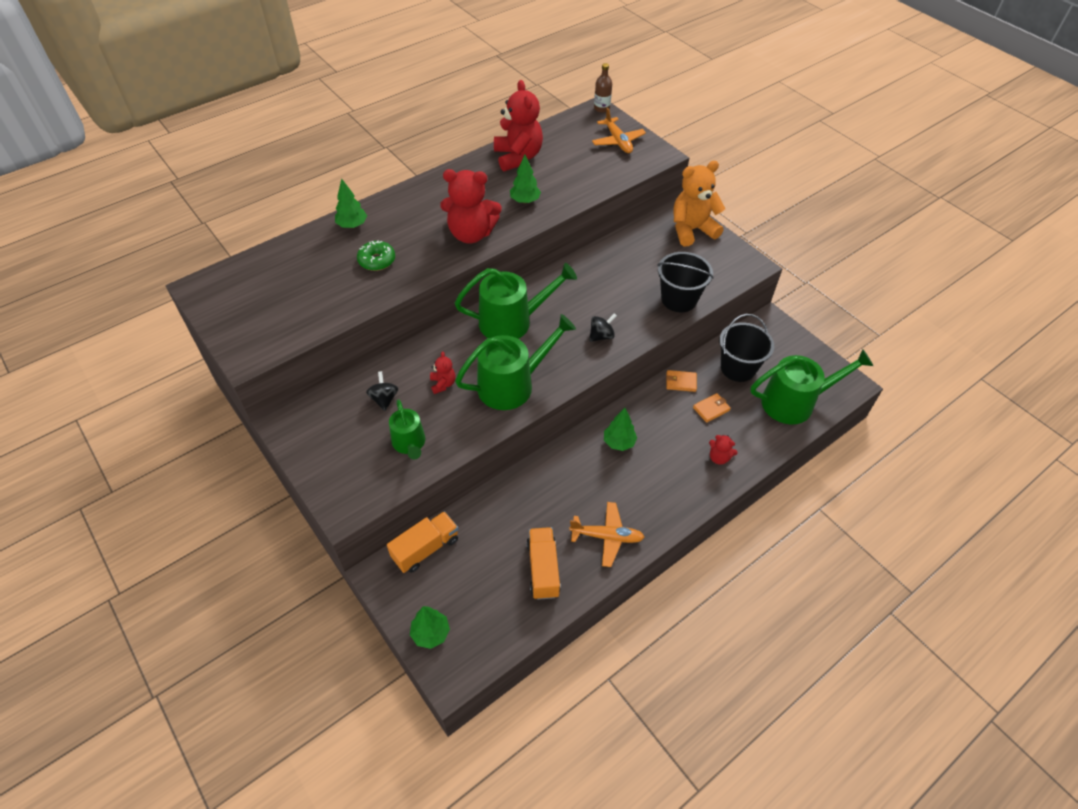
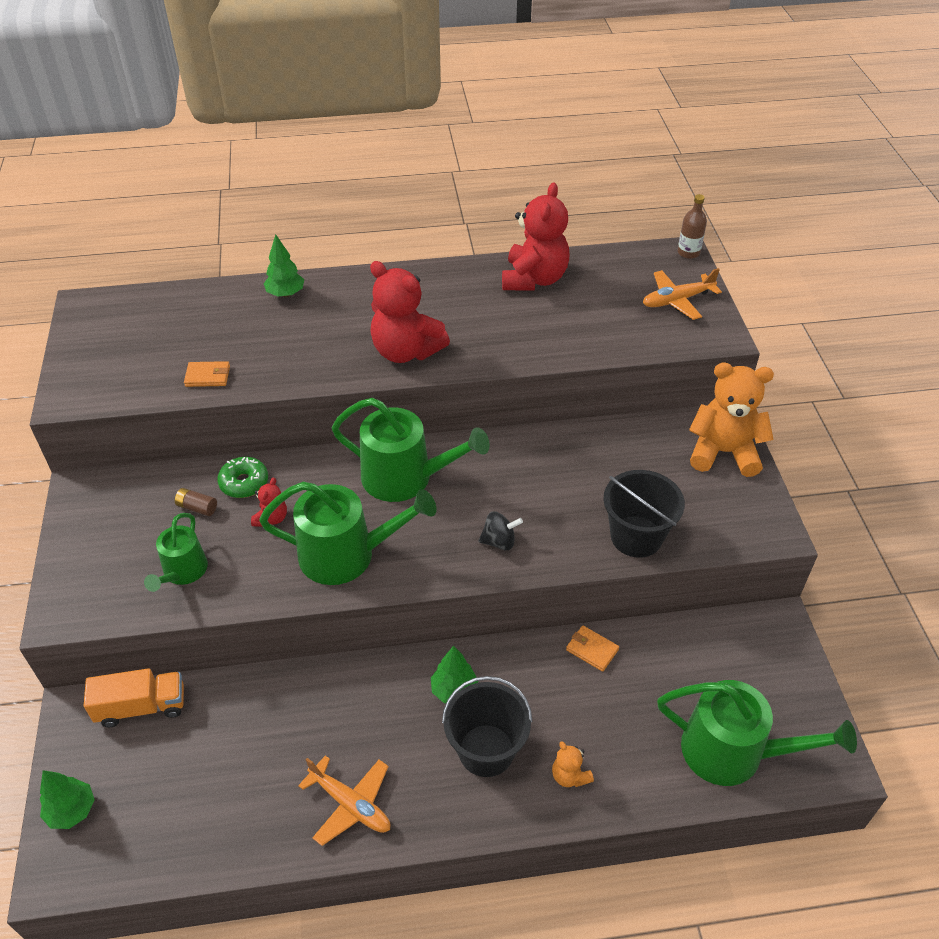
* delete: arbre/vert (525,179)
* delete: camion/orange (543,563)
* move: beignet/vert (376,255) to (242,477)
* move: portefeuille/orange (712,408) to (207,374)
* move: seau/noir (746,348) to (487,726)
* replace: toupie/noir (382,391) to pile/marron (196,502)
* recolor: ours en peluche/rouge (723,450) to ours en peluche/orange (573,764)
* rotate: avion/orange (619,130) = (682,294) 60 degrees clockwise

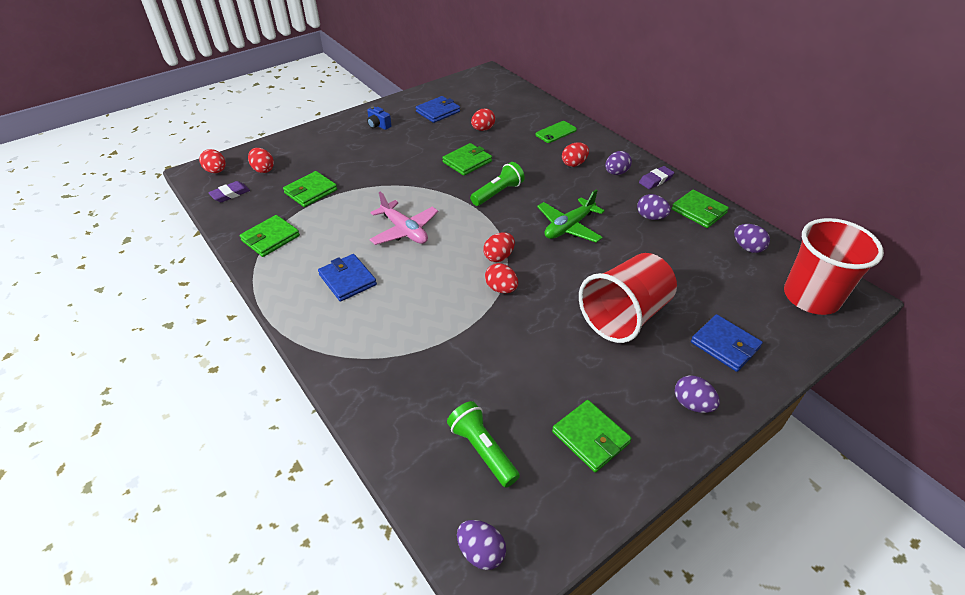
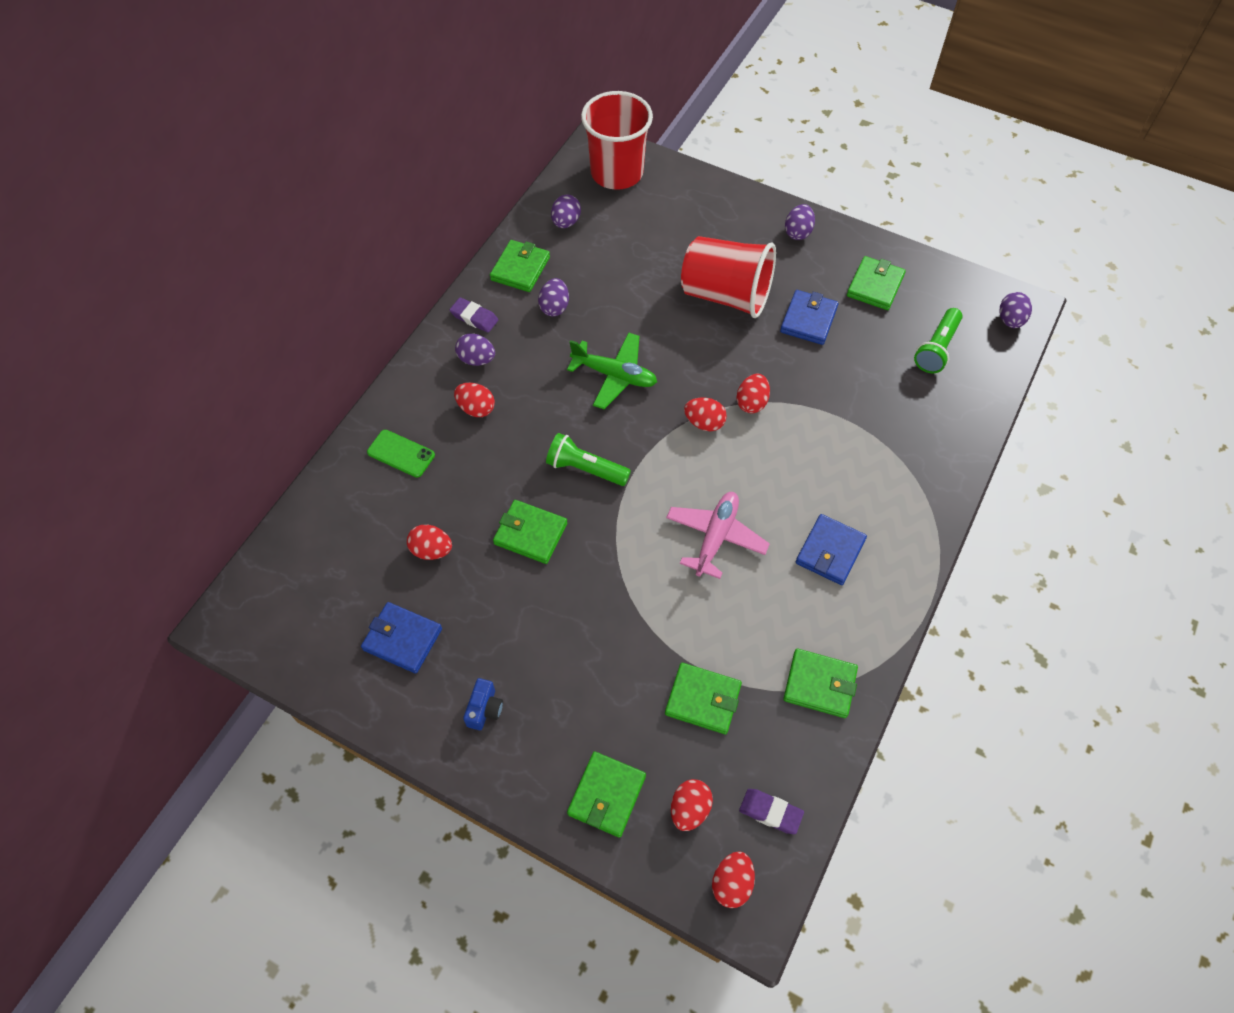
* insert: portefeuille/vert (606,794)
* move: portefeuille/bleu (727,343) to (809,317)

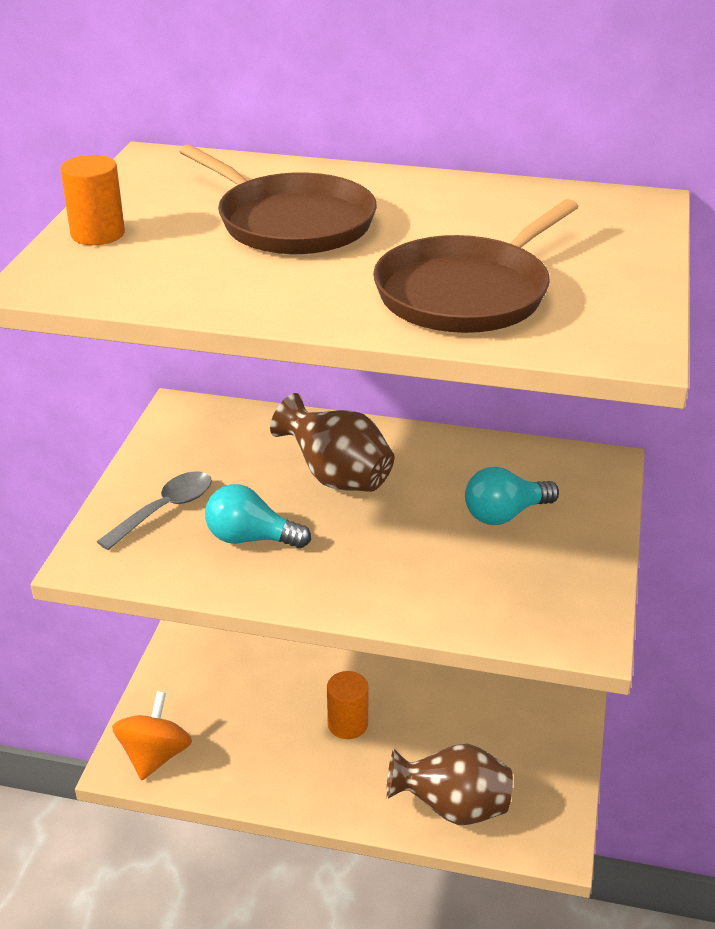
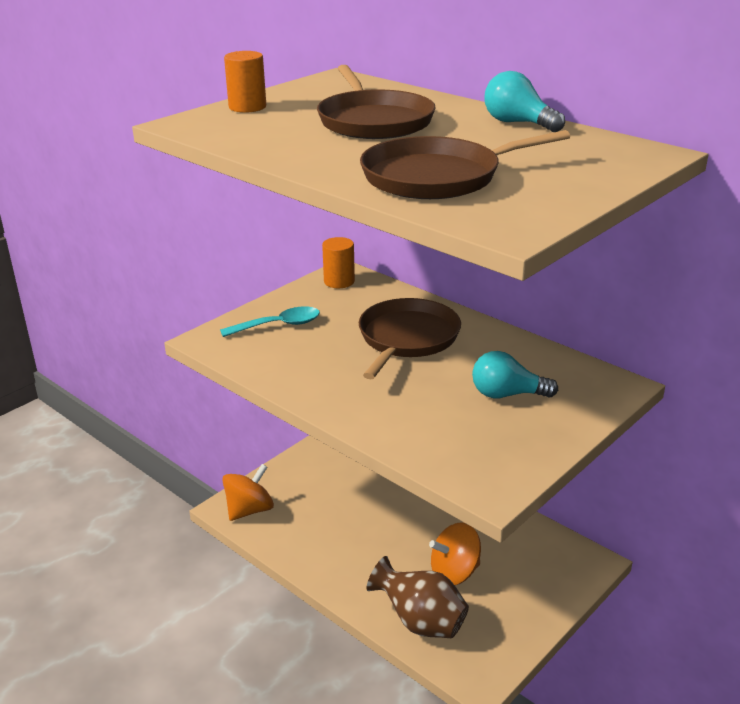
* insert: toupie/orange (455,553)
* move: ampoule/turquoise (258,516) to (525,101)
* move: cylindre/orange (348,705) to (338,262)
* replace: vase/marron (332,442) to poêle/marron (410,338)
* recolor: cuillère/gris (154,510) to cuillère/turquoise (270,321)

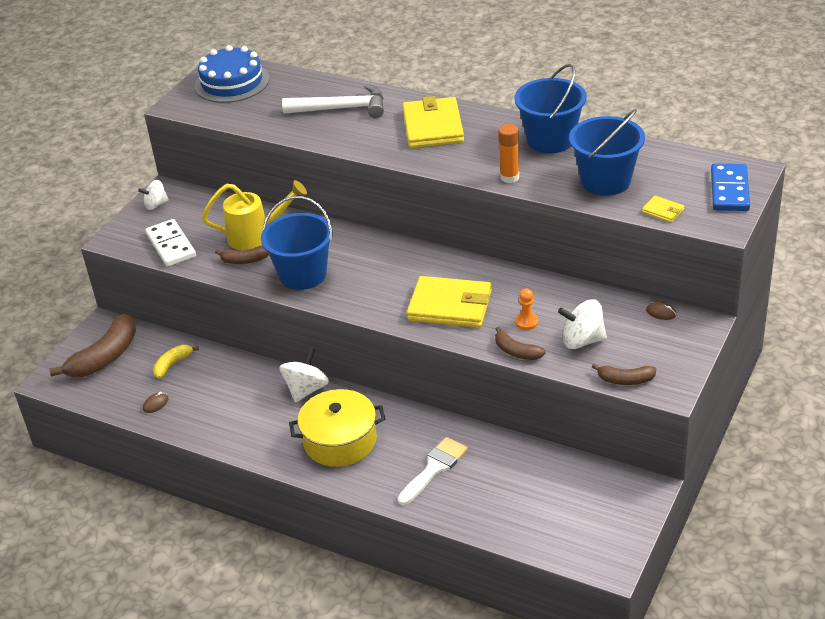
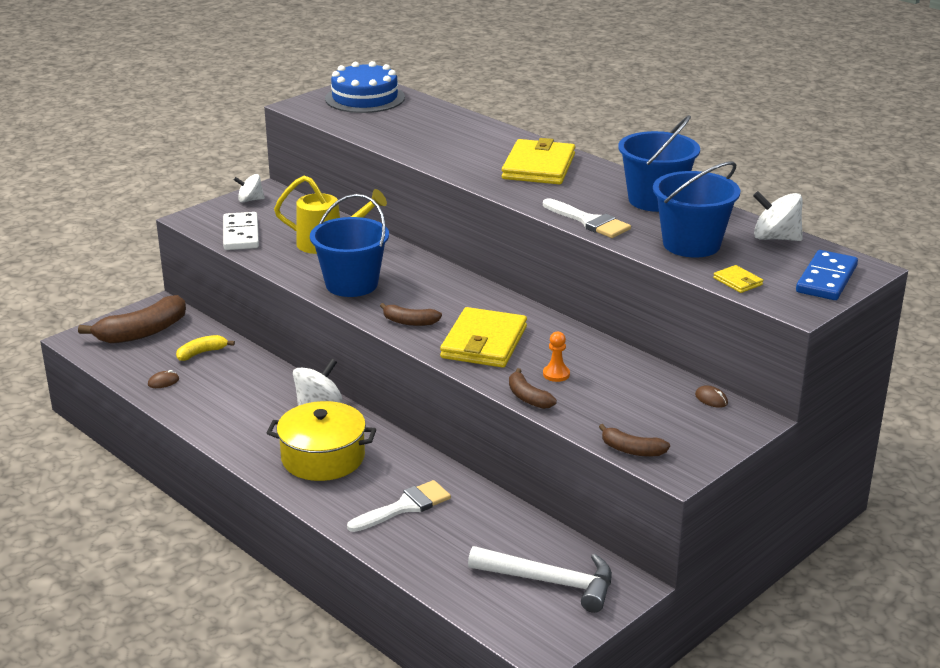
* move: banane/marron (242,255) to (411,314)
* move: marteau/blanc (333,101) to (540,579)
* move: toupie/blanc (582,324) to (778,216)
* replace: bâton de colle/orange (508,153) to pinceau/blanc (587,218)
* rotate: portefeuille/jaune (449,302) = (483,337) 75 degrees clockwise

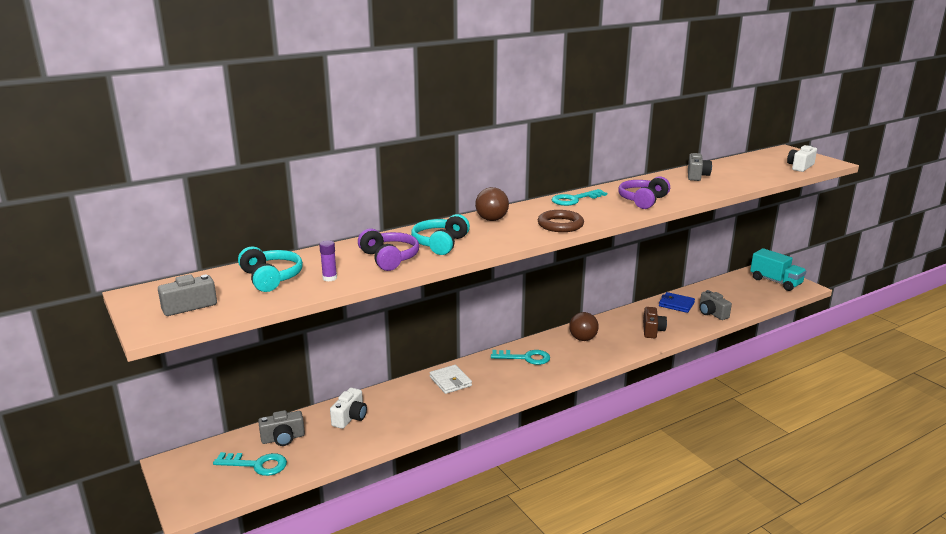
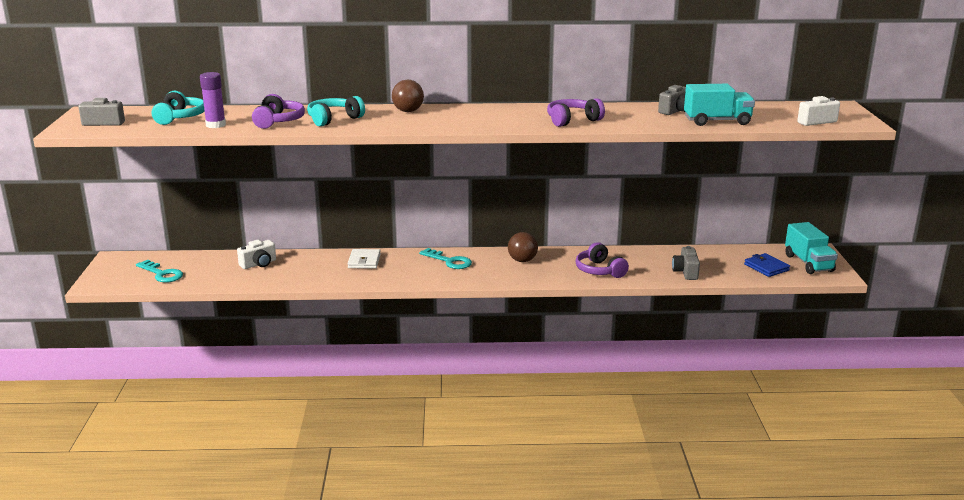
* delete: appareil photo/gris (281,428)
* delete: anneau/marron (561,221)
* delete: clé/turquoise (579,197)
* insert: camion/turquoise (719,105)
* move: portefeuille/bleu (677,302) to (767,265)
* replace: appareil photo/marron (655,322) to casque audio/violet (602,260)
* resize: bâton de colle/violet (328,261) = (213,100) x1.60

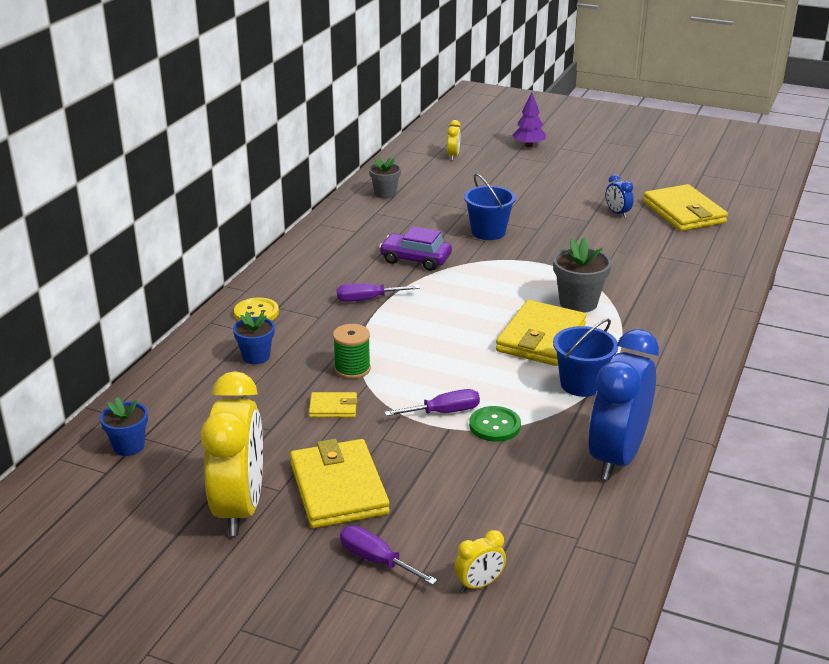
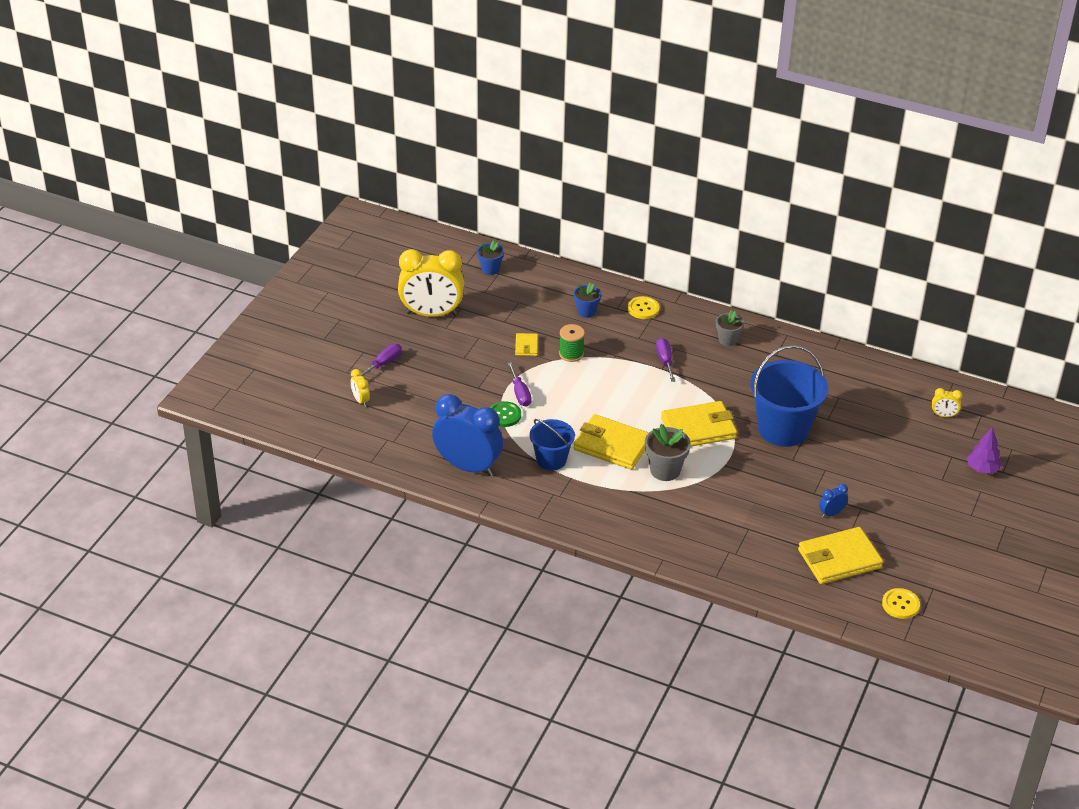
* delete: voiture/violet (415,248)
* insert: bouton/jaune (901,603)
* move: portefeuille/jaune (340,483) to (699,424)
* move: pot de fleurs/gris (385,177) to (730,328)
* resize: seau/bleu (490,207) = (789,396) x1.73

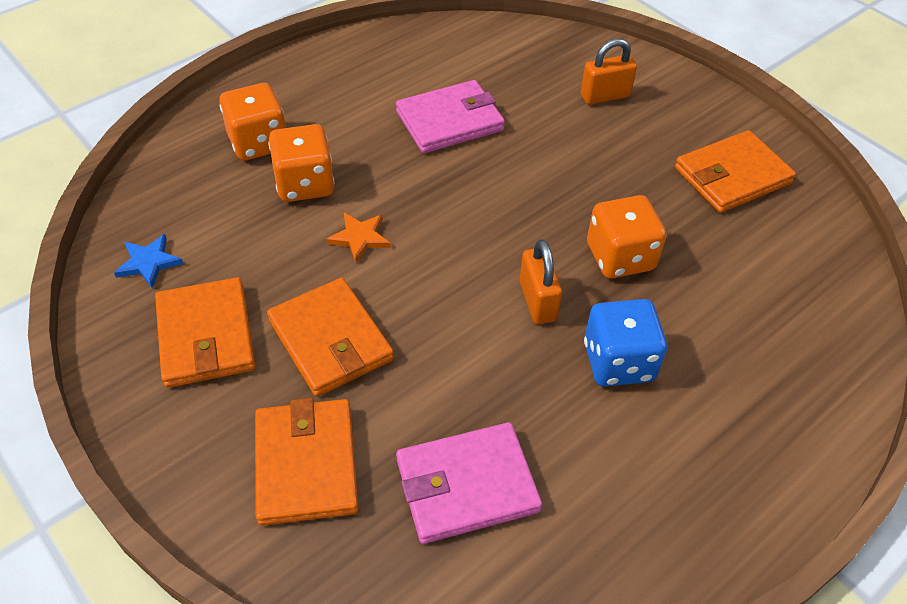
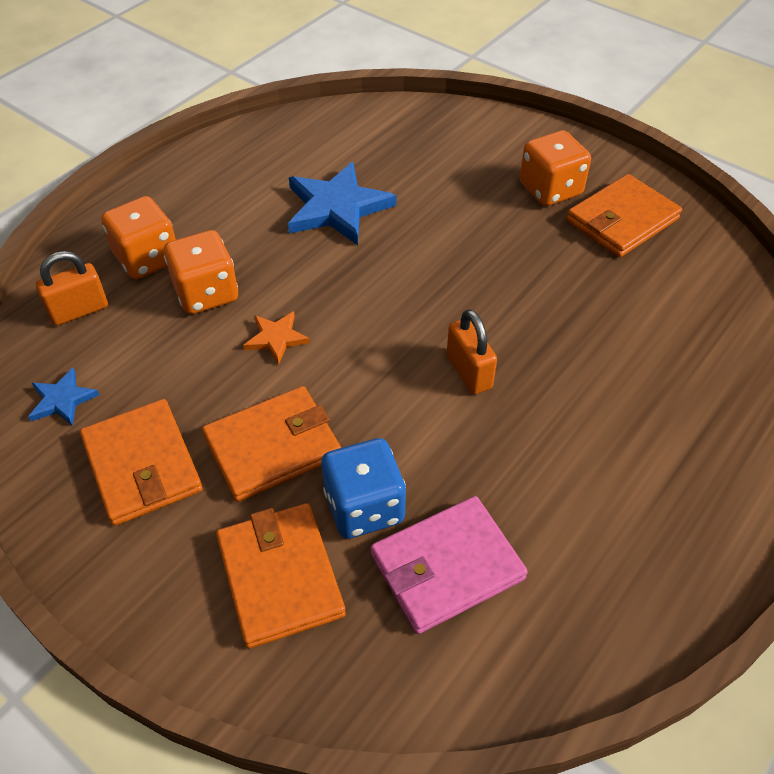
* move: cadenas/orange (609,72) to (72,288)
* move: dé/bleu (625,343) to (363,488)
* move: dé/orange (627,237) to (555,168)
* replace: portefeuille/rose (450,116) to étoile/bleu (342,203)
* rotate: portefeuille/orange (330,337) = (271,444) 75 degrees counterclockwise

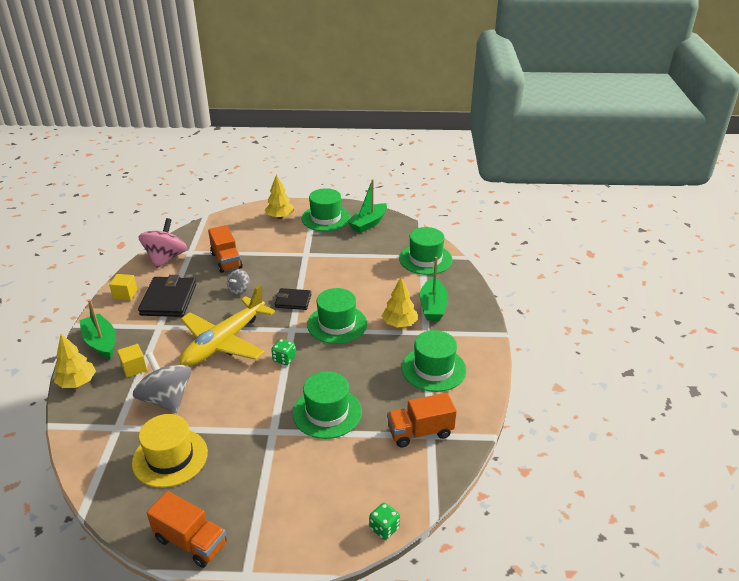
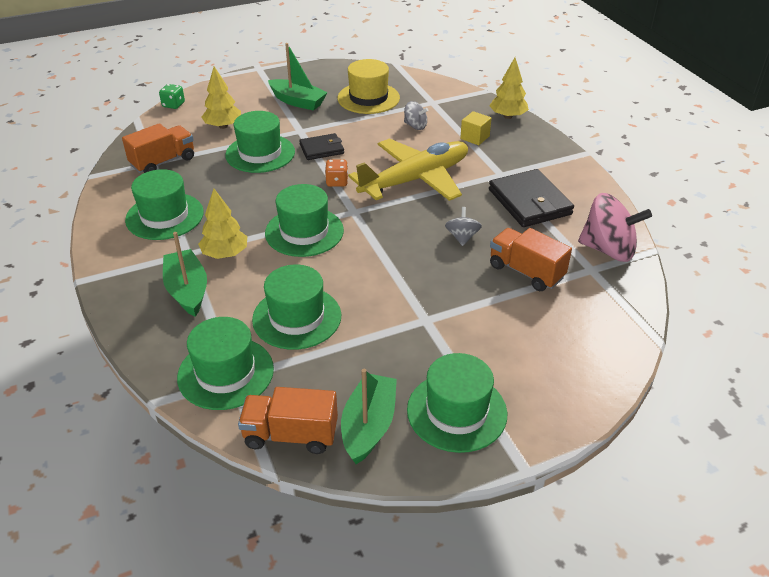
* delete: cube/jaune (123,287)
* insert: chapeau/vert (296,307)
* move: bateau/vert (97,329) to (298,77)
* move: camion/orange (187,529) to (288,420)
* move: arbre/jaune (279,196) to (221,97)
* move: portefeuille/noir (293,299) to (321,146)
* recolor: dé/vert (283,352) to dé/orange (336,173)
* rotate: toupie/rose (162,243) = (615,227) 60 degrees counterclockwise
* rotate: avion/jaune (227,325) = (408,170) 45 degrees clockwise
* resize: toupie/gris (162,382) = (416,115) x0.51

